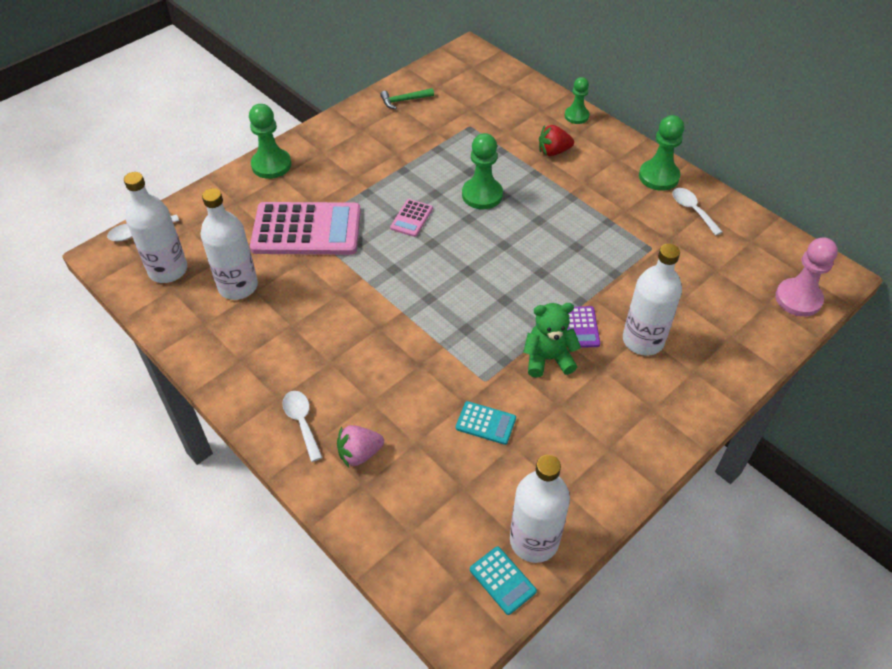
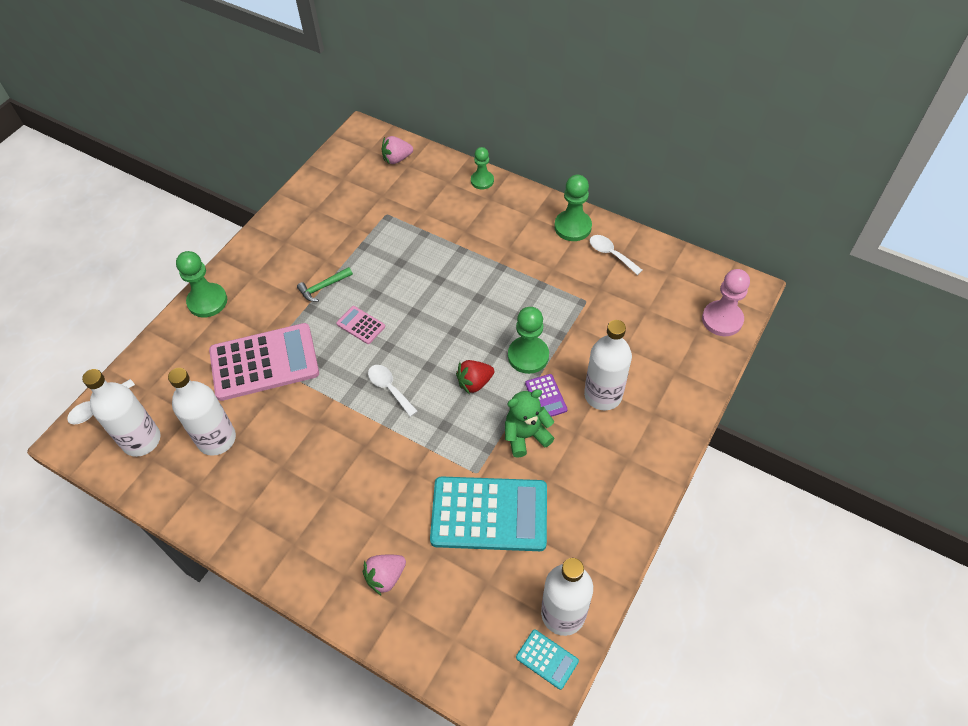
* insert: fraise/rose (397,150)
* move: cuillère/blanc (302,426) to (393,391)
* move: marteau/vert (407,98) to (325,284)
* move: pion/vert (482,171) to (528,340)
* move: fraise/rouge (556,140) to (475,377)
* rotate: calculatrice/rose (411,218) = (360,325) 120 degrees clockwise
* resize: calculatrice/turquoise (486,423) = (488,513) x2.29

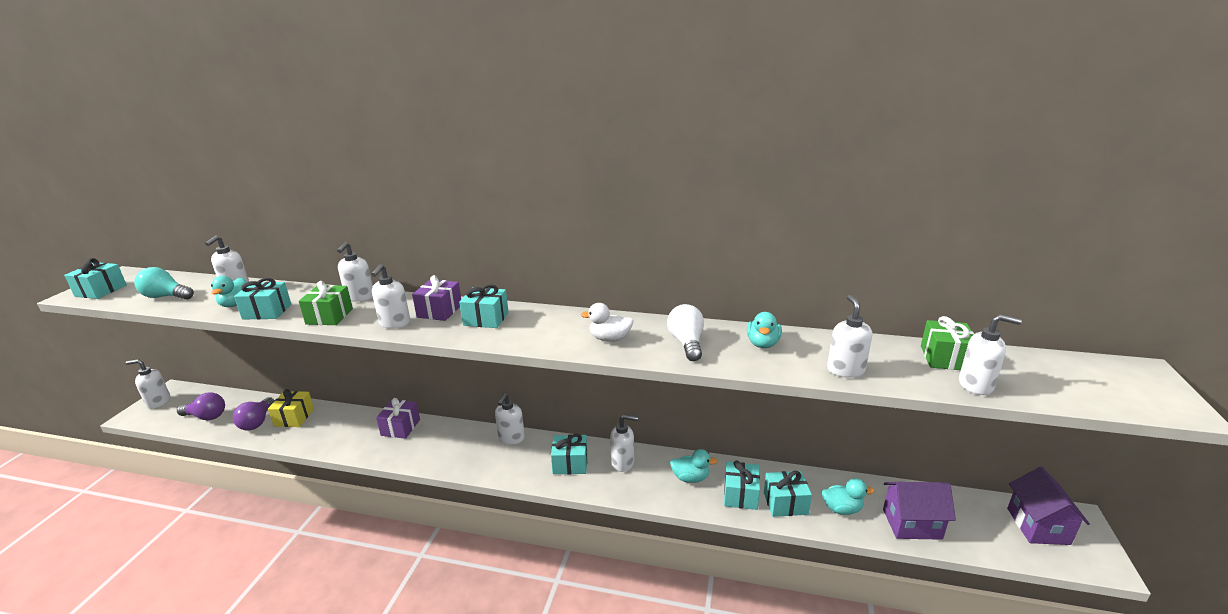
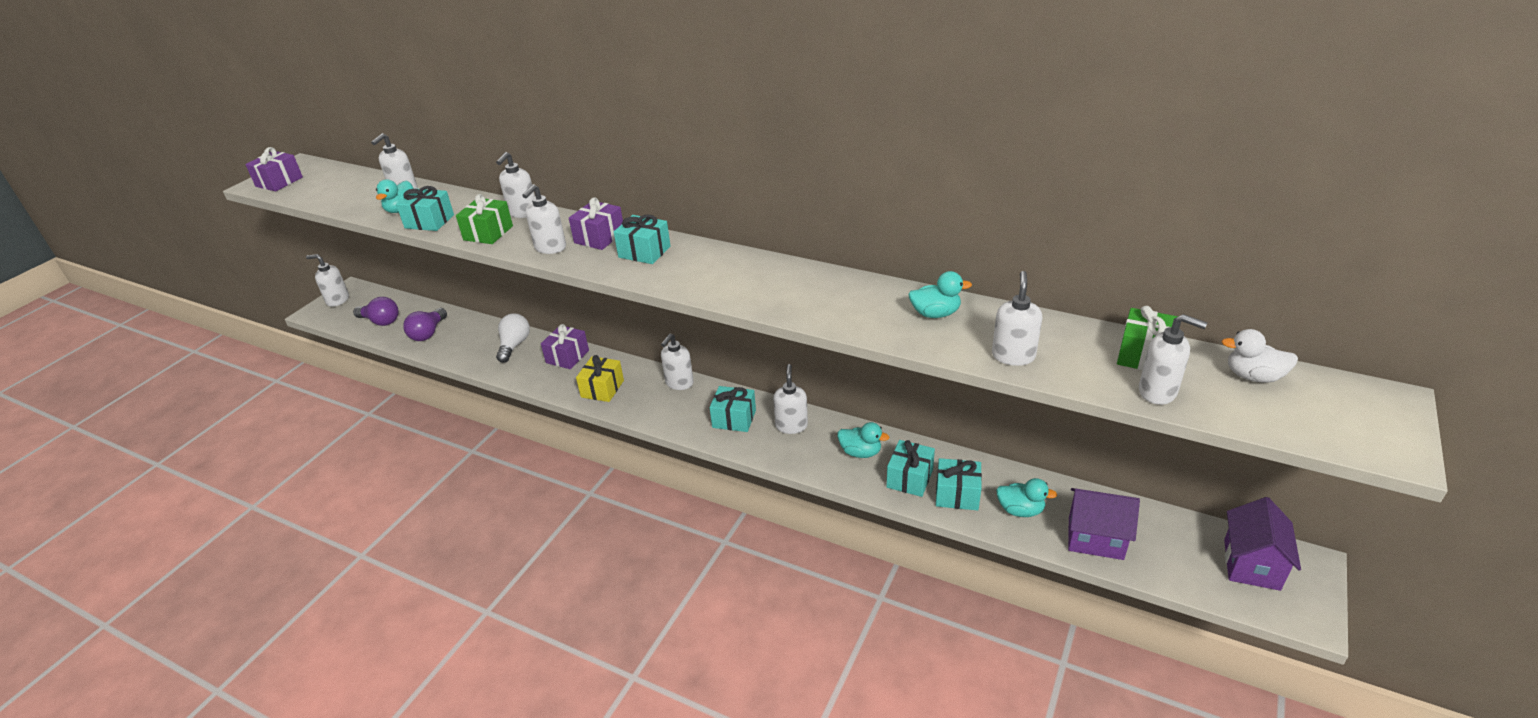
* delete: ampoule/turquoise (164,283)
* move: cadeau/jaune (291,408) to (600,378)
* move: canard/blanc (607,322) to (1260,356)
* move: ampoule/blanc (685,332) to (513,338)
* recolor: cadeau/turquoise (95,278) to cadeau/violet (274,169)
* rotate: distributeur de savon/blanc (624,443) = (790,399) 105 degrees counterclockwise
* rotate: canard/turquoise (764,330) = (940,294) 120 degrees counterclockwise

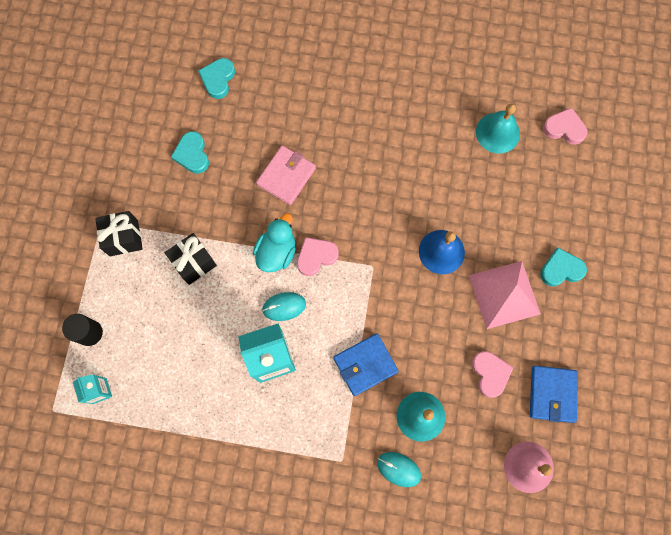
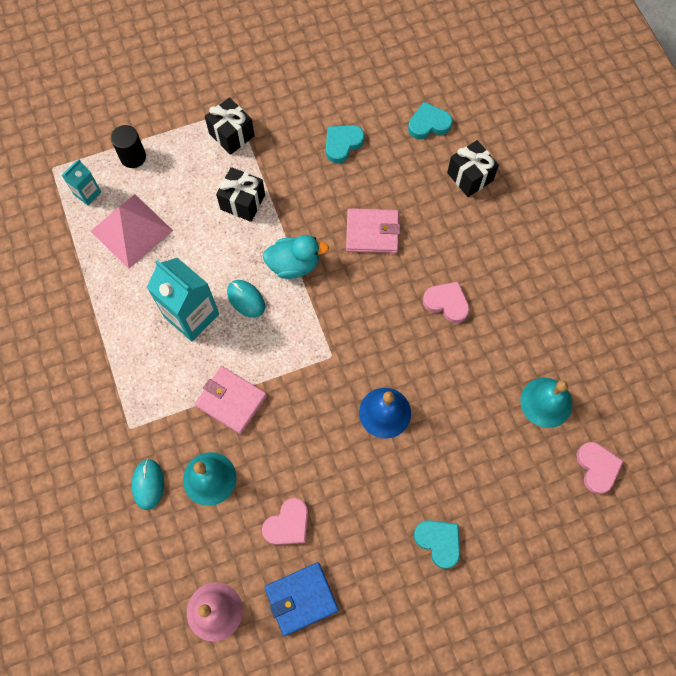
* insert: cadeau/noir (473,168)
* move: cœur/rose (318,256) to (446,302)
* move: pyramide/rose (505,295) to (132,231)
* recolor: portefeuille/bleu (366,365) to portefeuille/rose (231,400)

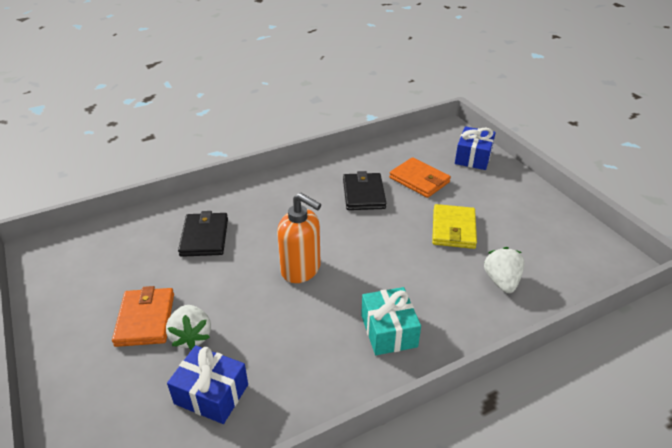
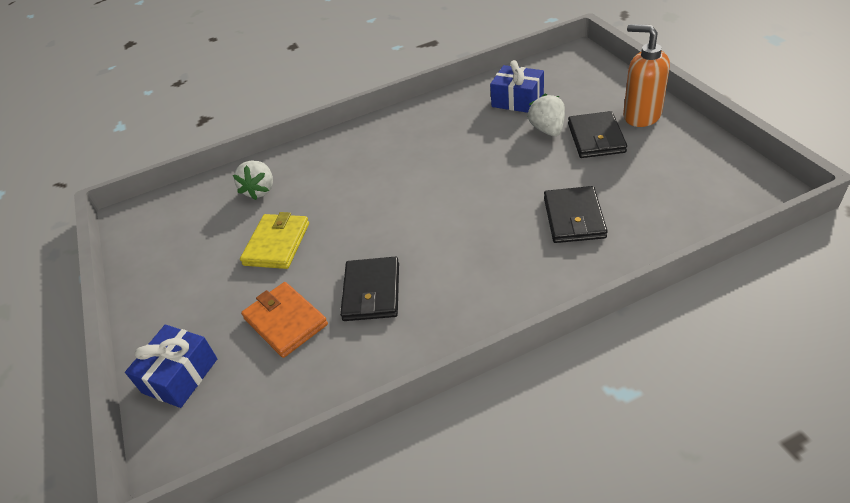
* delete: cadeau/turquoise (391,321)
* move: distributeur de savon/orange (299,238) to (646,75)
* recolor: portefeuille/orange (143,316) to portefeuille/noir (597,134)

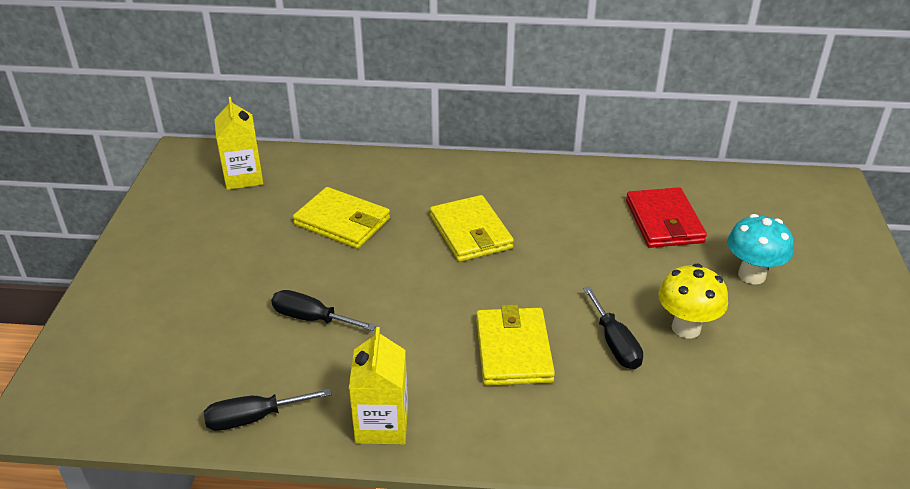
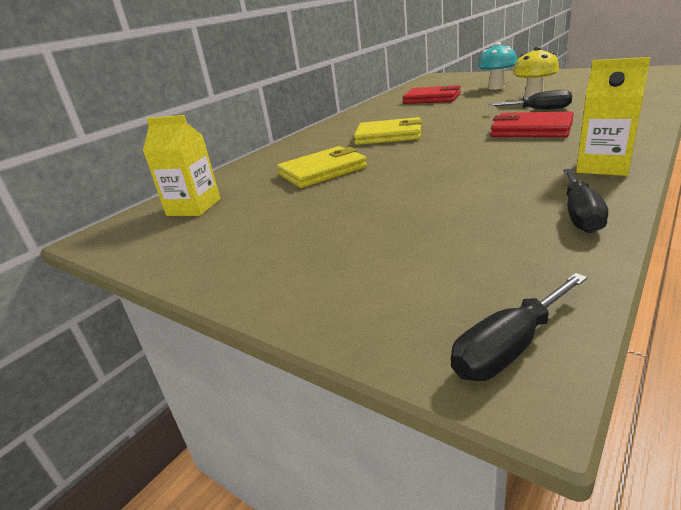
* move: tournevis/noir (323,310) to (519,327)
* recolor: portefeuille/jaune (515,345) to portefeuille/rouge (532,124)

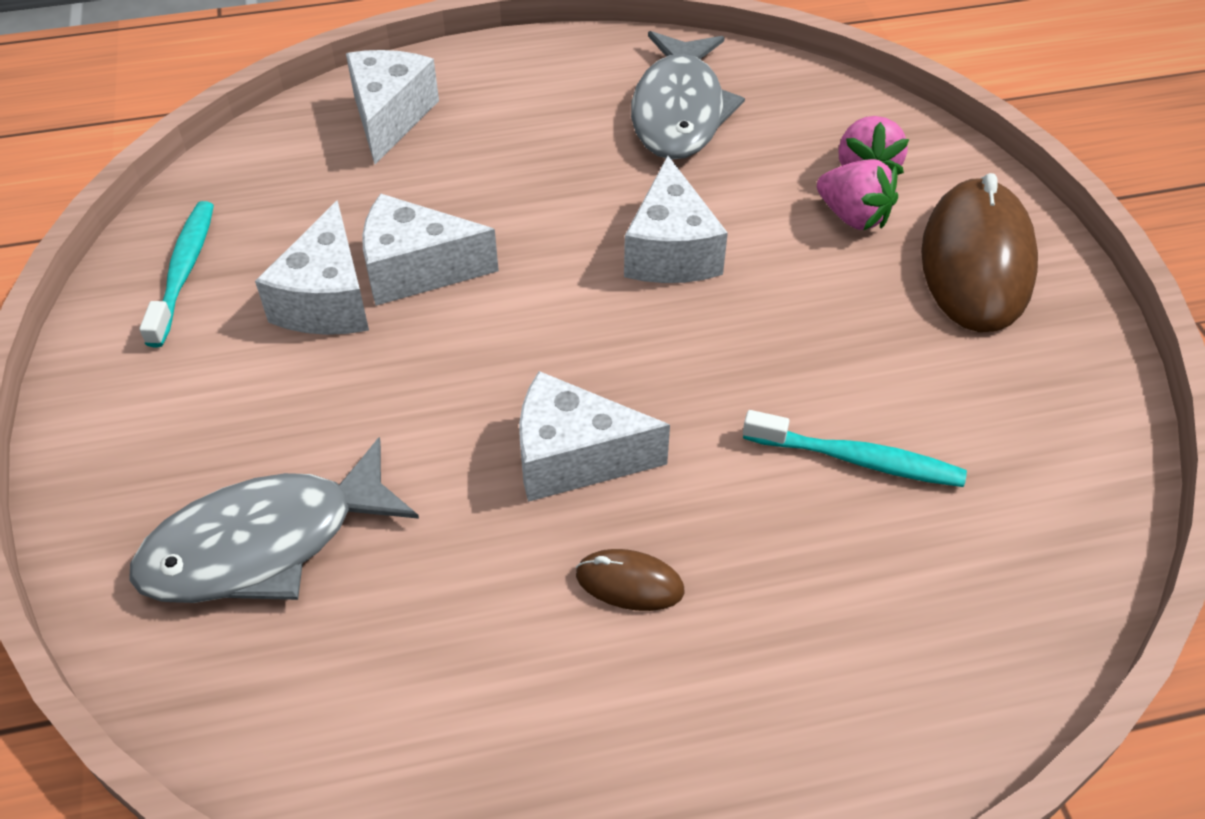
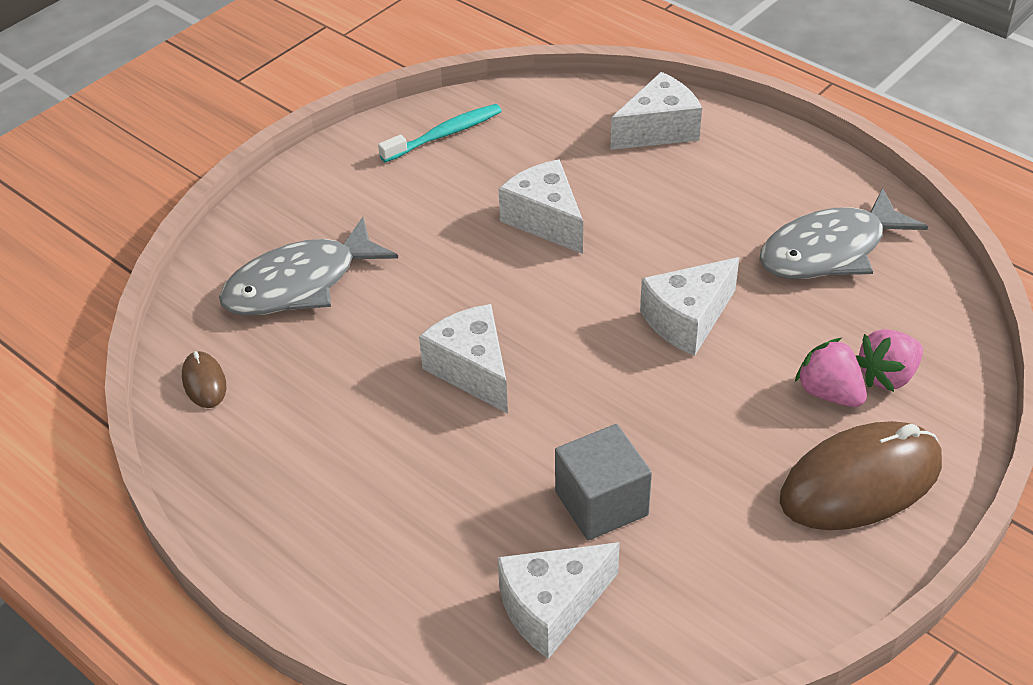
* move: fromage/blanc (312,267) to (559,600)
* move: souris/marron (630,580) to (204,379)
* replace: brosse à dents/turquoise (855,448) to cube/gris (603,482)
* rotate: poisson/gris (274,520) = (308,266) 60 degrees counterclockwise
* rotate: fraise/rose (857,194) = (831,372) 135 degrees clockwise

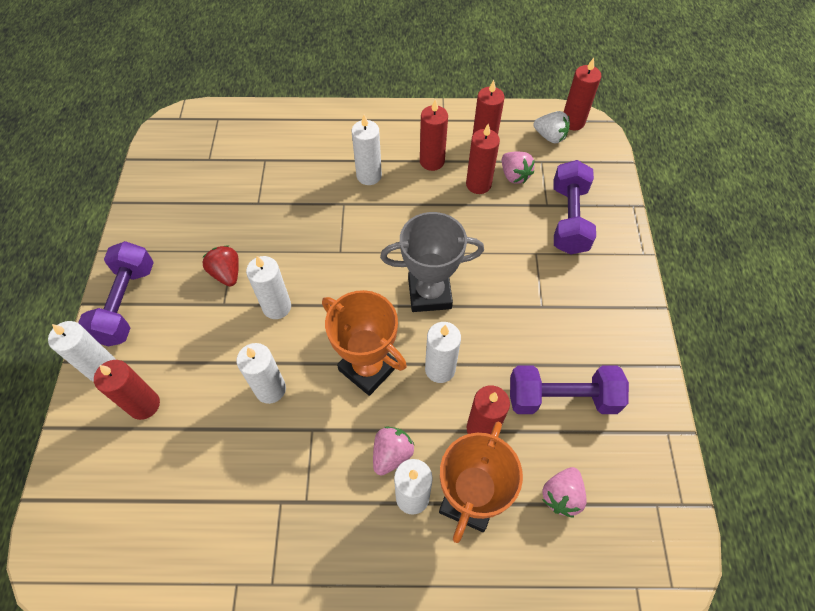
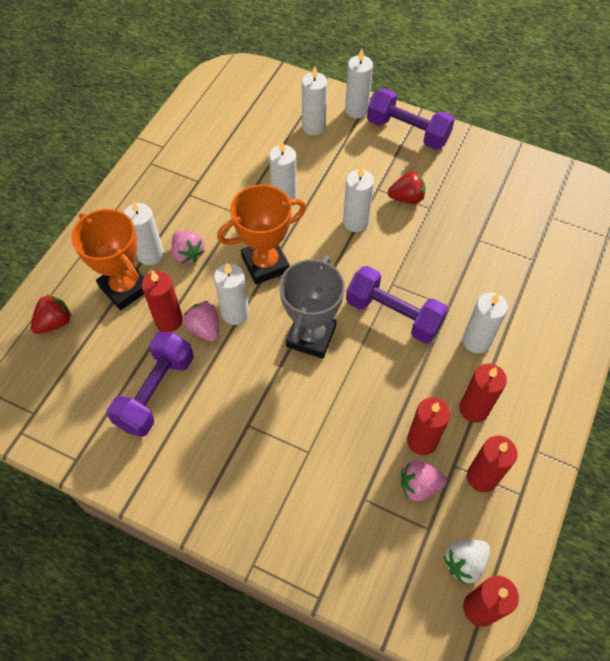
* insert: fraise/rouge (51,314)
* move: fraise/rose (564,492) to (201,321)
* move: haltère/violet (575,207) to (397,305)
* recolor: bougie/rouge (127,390) to bougie/blanc (314,100)

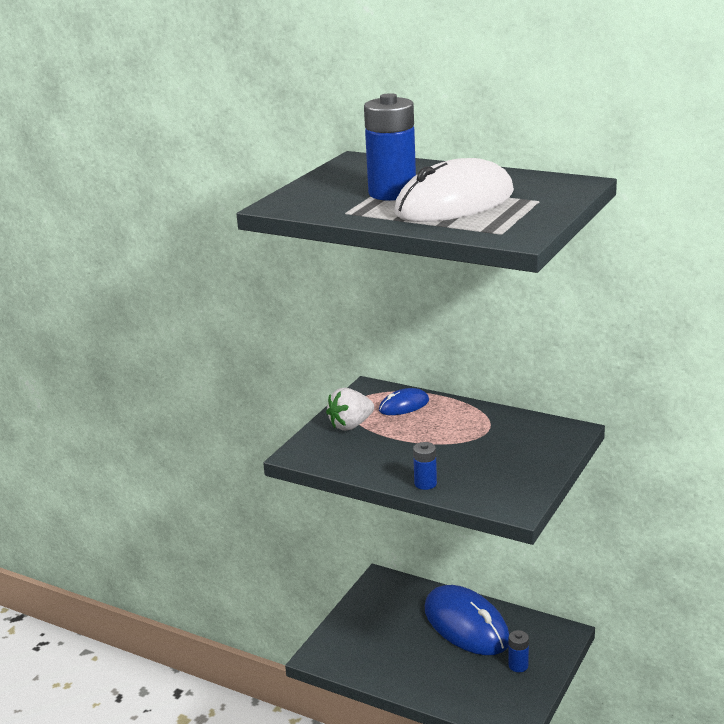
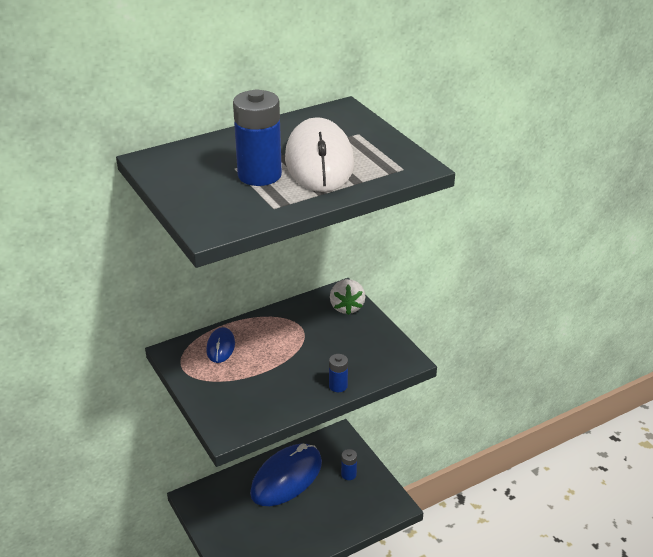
* move: fraise/blanc (350,409) to (348,297)
* rotate: souris/bleu (467,620) = (286,475) 45 degrees counterclockwise

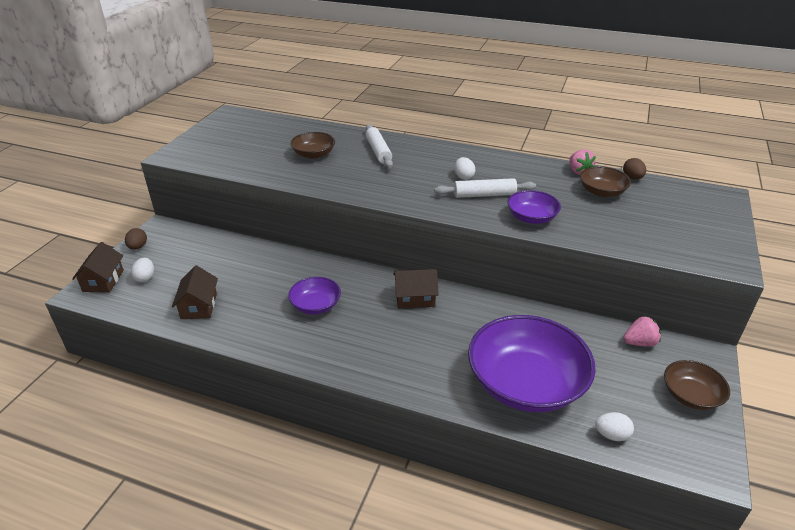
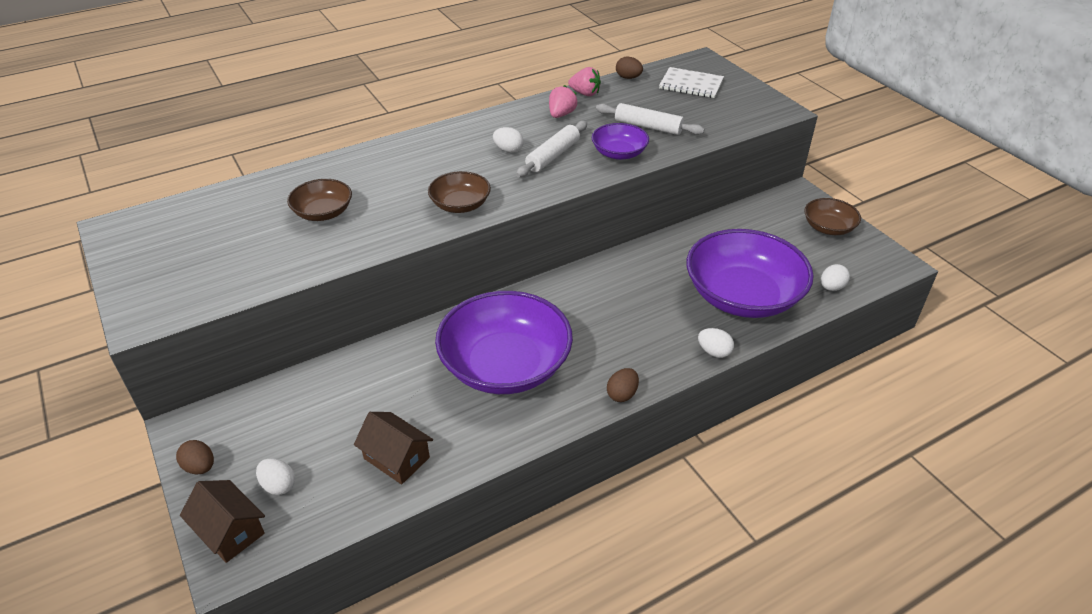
* delete: maison/marron (416,289)
* insert: œuf/marron (623,385)
* insert: carnet/blanc (691,82)
* insert: œuf/blanc (716,343)
* move: rouleau à pâtisserie/blanc (379,146) to (650,119)
* move: bol/marron (605,181) to (459,192)
* move: fraise/rose (642,331) to (563,101)
* resize: bol/violet (314,296) = (504,342) x2.03

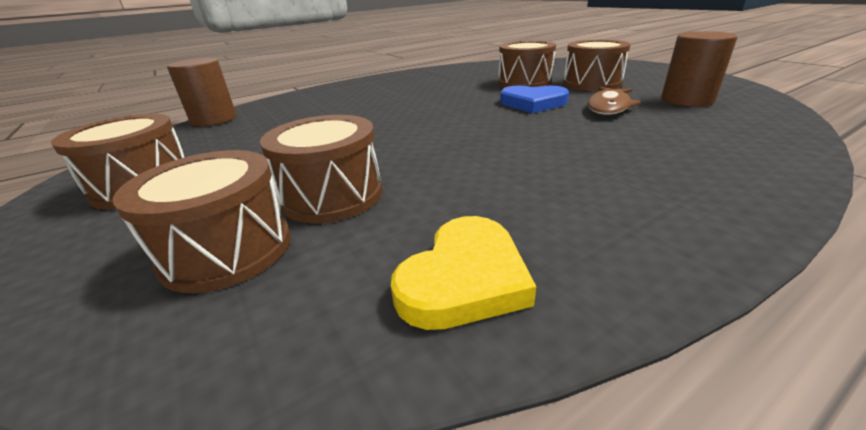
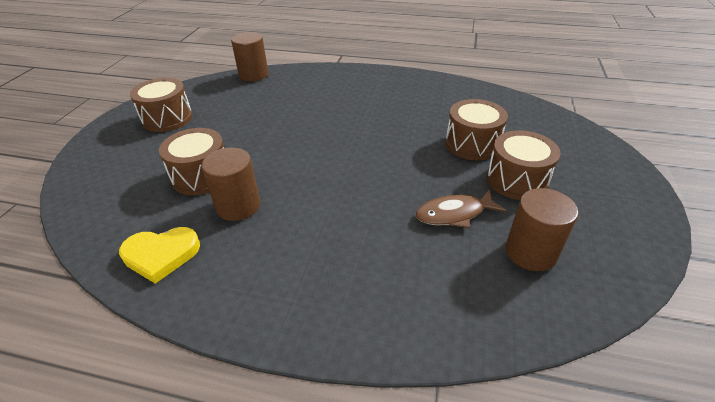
* delete: tambour/marron (202,221)
* delete: cœur/bleu (534,99)
* insert: cylindre/marron (231,184)

